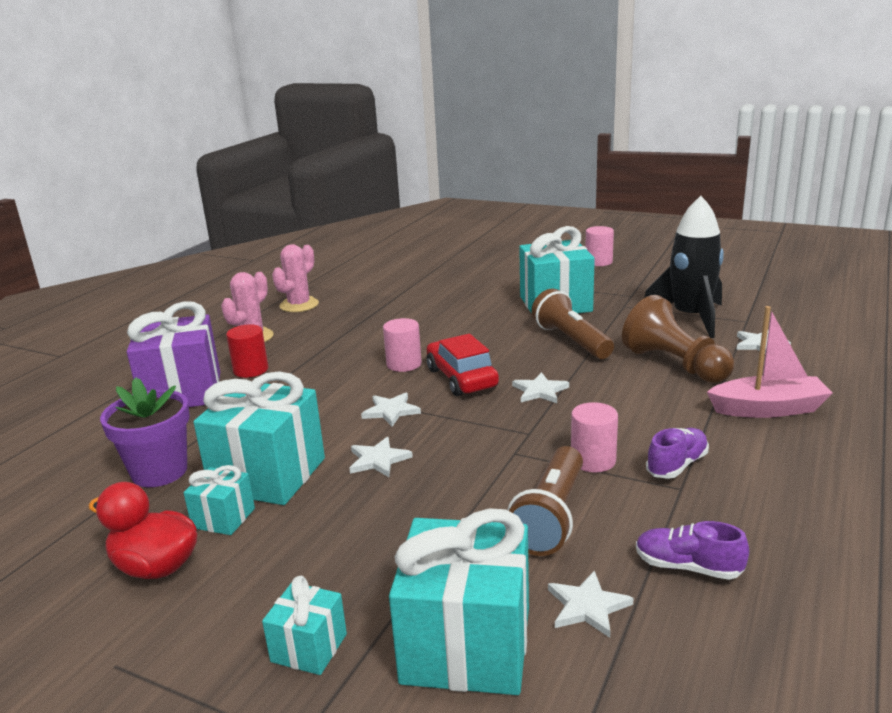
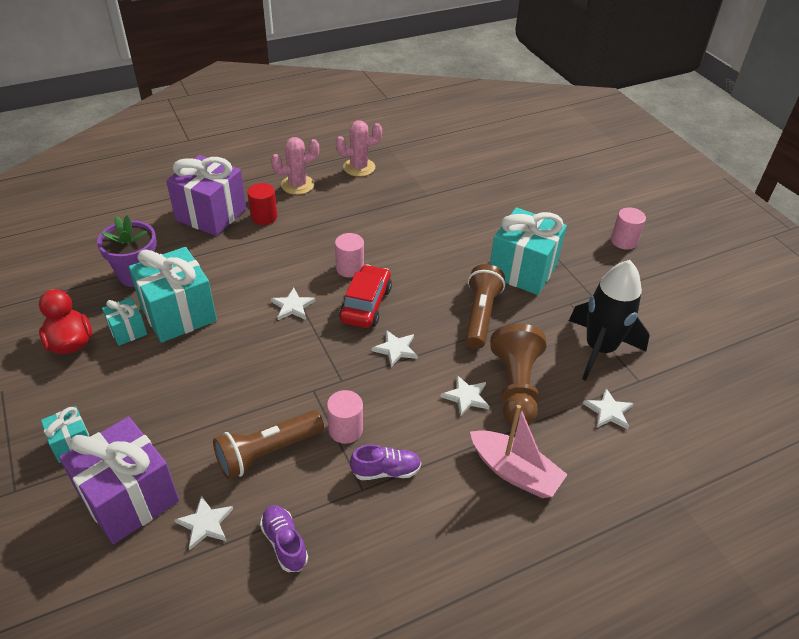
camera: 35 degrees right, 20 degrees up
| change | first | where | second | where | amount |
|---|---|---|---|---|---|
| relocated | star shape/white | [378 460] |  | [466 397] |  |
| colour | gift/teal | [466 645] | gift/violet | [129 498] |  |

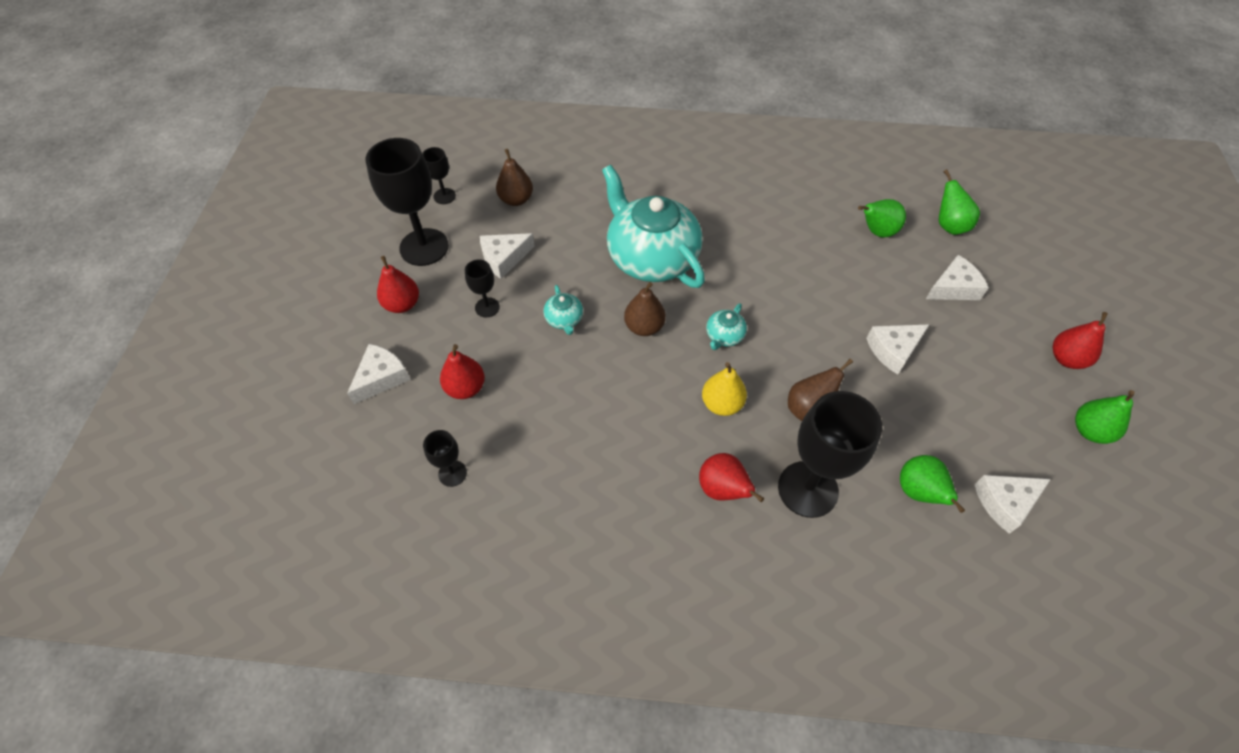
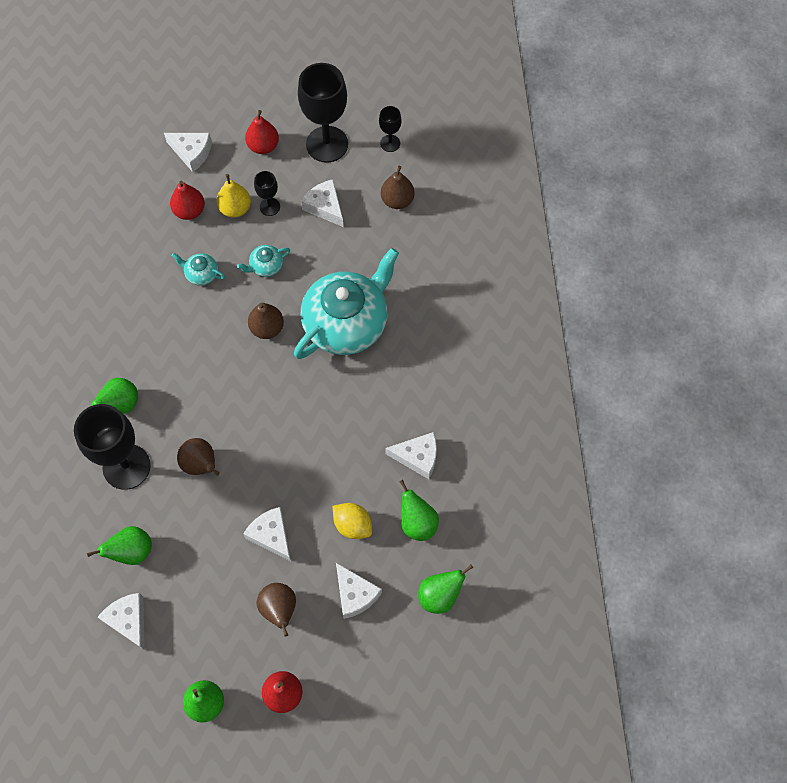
camera: 80 degrees right, 10 degrees up
| change | first | where | second | where | amount |
|---|---|---|---|---|---|
| relocated | china teapot/teal | [724 336] |  | [201 274] |  |
| relocated | toy pear/bright yellow | [721 404] |  | [235 208] |  |
| missing | goblet/black | [452 473] |  |  |  |
| colour | toy pear/scarlet | [723 489] | toy pear/leaf-green | [120 405] |  |
| appeared |  |  | cheese/white | [417 457] |  |
| appeared |  |  | toy lemon/bright yellow | [352 525] |  |
| appeared |  |  | toy pear/russet | [279 609] |  |

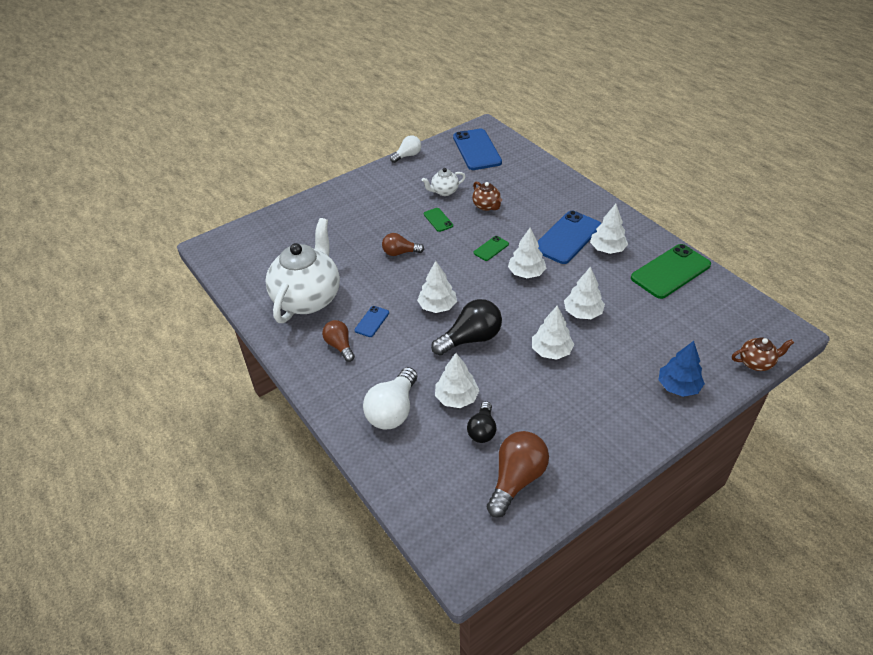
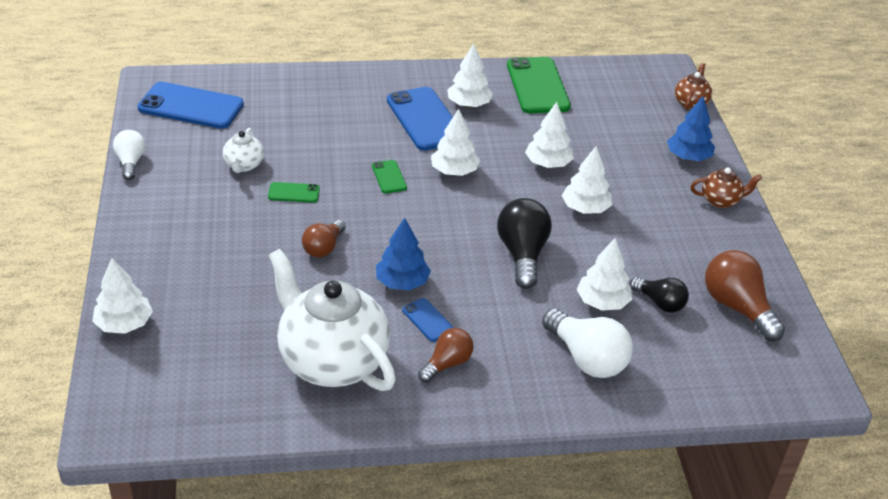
camera: 65 degrees left, 5 degrees down
| change | first | where | second | where | amount |
|---|---|---|---|---|---|
| relocated | china teapot/russet | [486 206] |  | [721 200] |  |
| relocated | tree/white | [437 306] |  | [124 324] |  |
| spun | bulb/russet | [340 346] |  | [447 364] | 135 degrees clockwise |
| appeared |  |  | tree/royal blue | [402 282] |  |

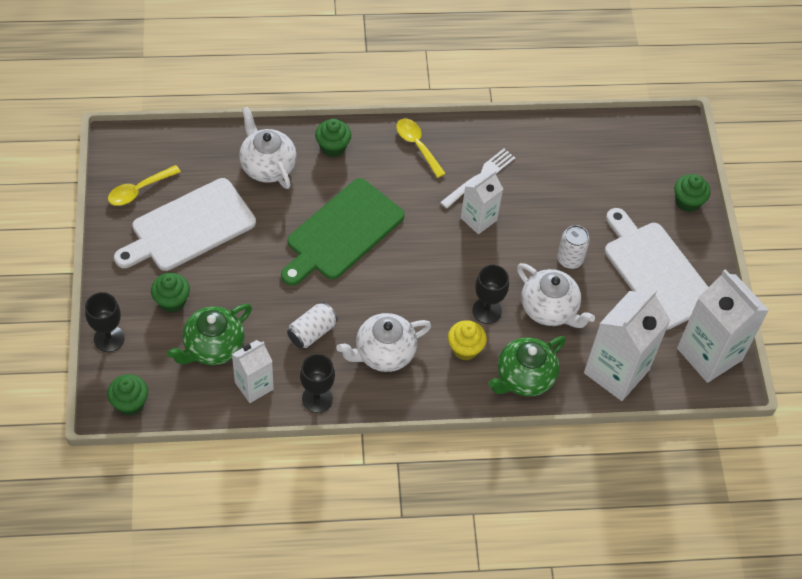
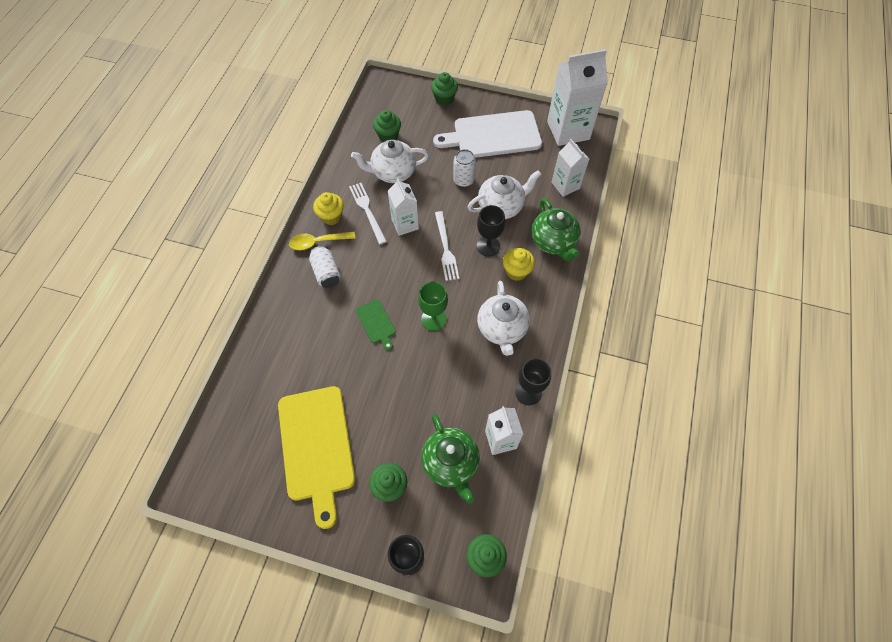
camera: 65 degrees left, 5 degrees up
| change | first | where | second | where | amount |
|---|---|---|---|---|---|
| relocated | china teapot/white | [267 166] |  | [393 172] |  |
| relocated | fairy cake/leaf-green | [333 147] |  | [388 136] |  |
| missing | spoon/bright yellow | [139 190] |  |  |  |
| colour | cutting board/white | [189 227] | cutting board/bright yellow | [316 447] |  |
| size | cutting board/leaf-green | [342 232] |  | [376 323] | x0.45 |
| size | carton/white | [616 371] |  | [565 185] | x0.58 |
| relocated | tin/white | [312 332] |  | [326 273] |  |
| appeared |  |  | fairy cake/bright yellow | [331 216] |  |
| appeared |  |  | table fork/white | [446 248] |  |
| appeared |  |  | goblet/leaf-green | [433 319] |  |

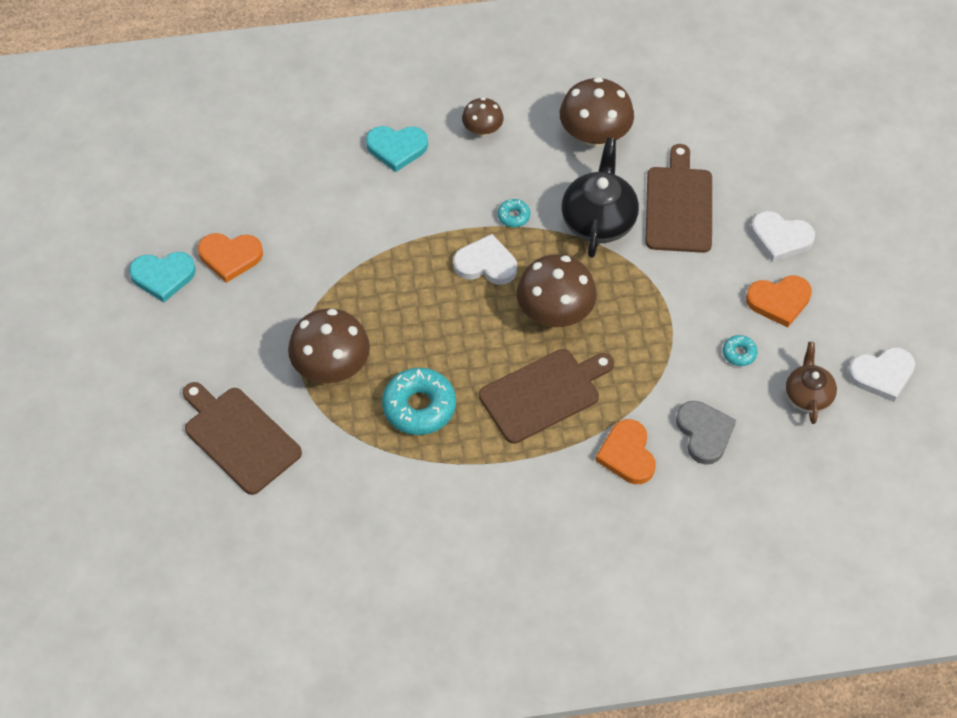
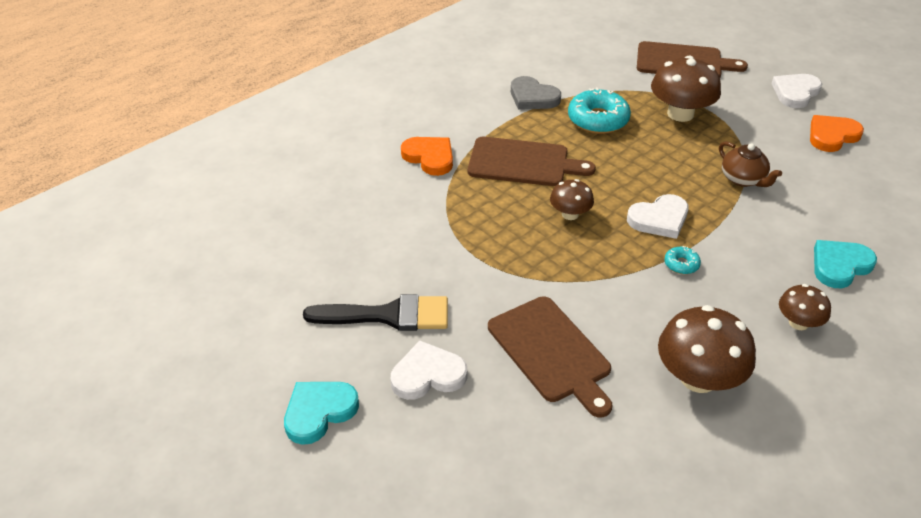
camera: 145 degrees right, 15 degrees down
| change | first | where | second | where | amount |
|---|---|---|---|---|---|
| missing | china teapot/black | [598 220] |  |  |  |
| relocated | heart shape/teal | [163 276] |  | [319 412] |  |
| size | toadstool/russet | [555 312] |  | [570 214] | x0.56 |
| exchanged | heart shape/orange-coloured | [779 301] | paint brush/black | [388 315] |  |
| missing | glazed donut/teal | [739 353] |  |  |  |
| relocated | china teapot/russet | [808 395] |  | [743 179] |  |
| relocated | heart shape/white | [882 375] |  | [795 93] |  |
| spun | cutting board/russet | [544 394] |  | [523 163] | 105 degrees counterclockwise |
| relocated | heart shape/gray | [704 433] |  | [533 97] |  |

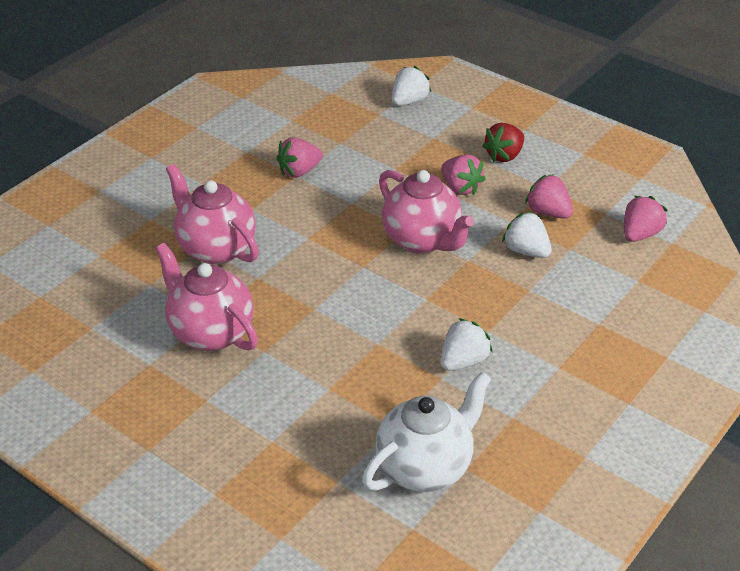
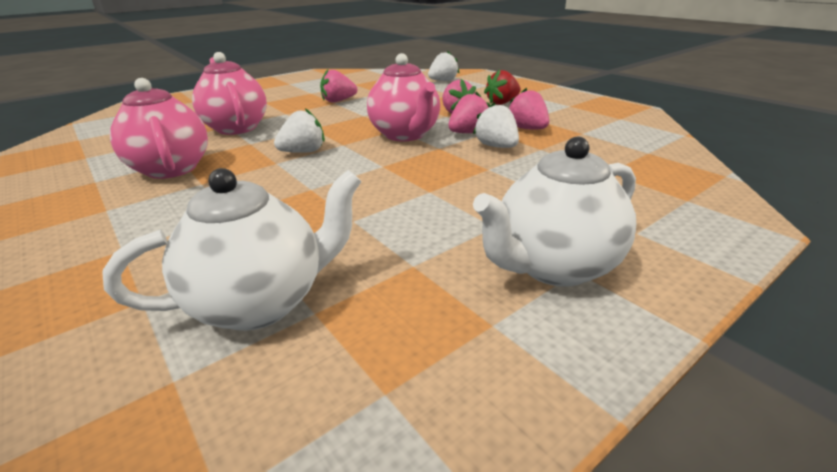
camera: 15 degrees right, 10 degrees down
| change | first | where | second | where | amount |
|---|---|---|---|---|---|
| relocated | toy strawberry/rose-pink | [640 234] |  | [468 133] |  |
| relocated | toy strawberry/white | [463 361] |  | [303 152] |  |
| appeared |  |  | china teapot/white | [553 266] |  |

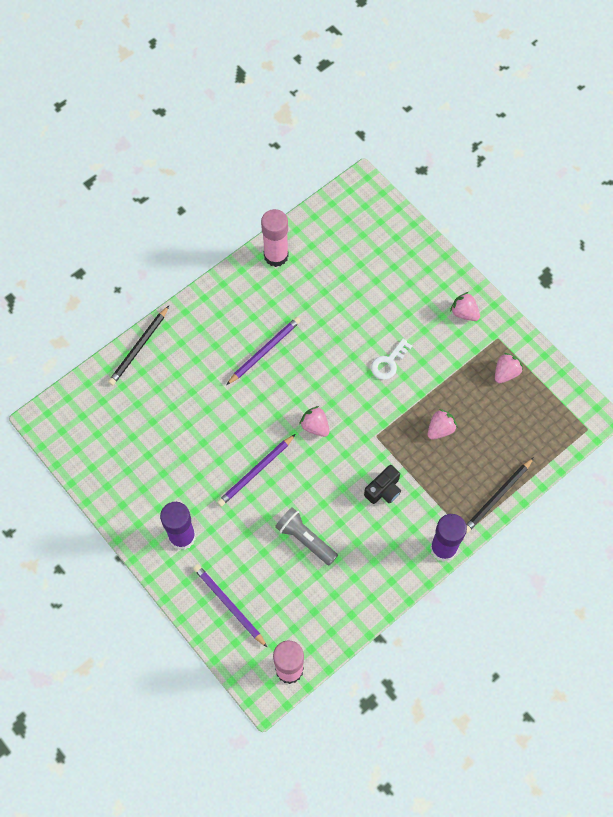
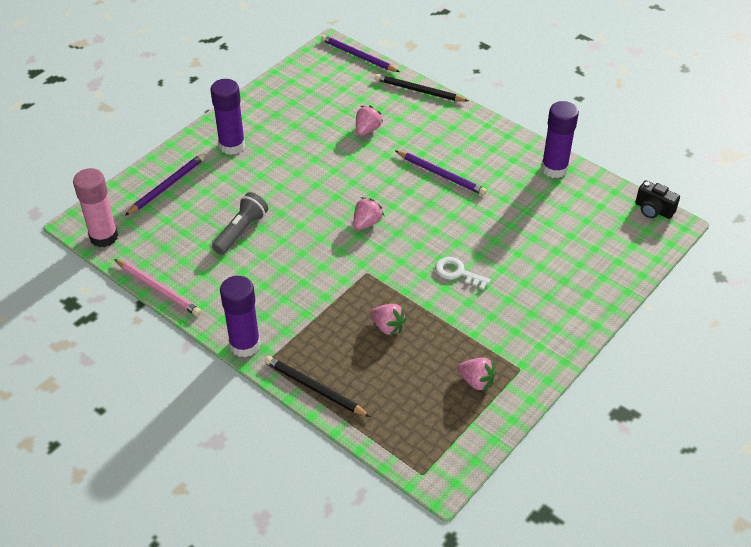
camera: 80 degrees right, 20 degrees down
| change | first | where | second | where | amount |
|---|---|---|---|---|---|
| colour | stick of glue/rose-pink | [276 256] | stick of glue/violet | [554 168] |  |
| relocated | toy strawberry/rose-pink | [464 313] |  | [367 130] |  |
| relocated | wooden pencil/violet | [256 472] |  | [358 56] |  |
| relocated | compact camera/black | [383 490] |  | [653 210] |  |
| appeared |  |  | wooden pencil/rose-pink | [158 289] |  |

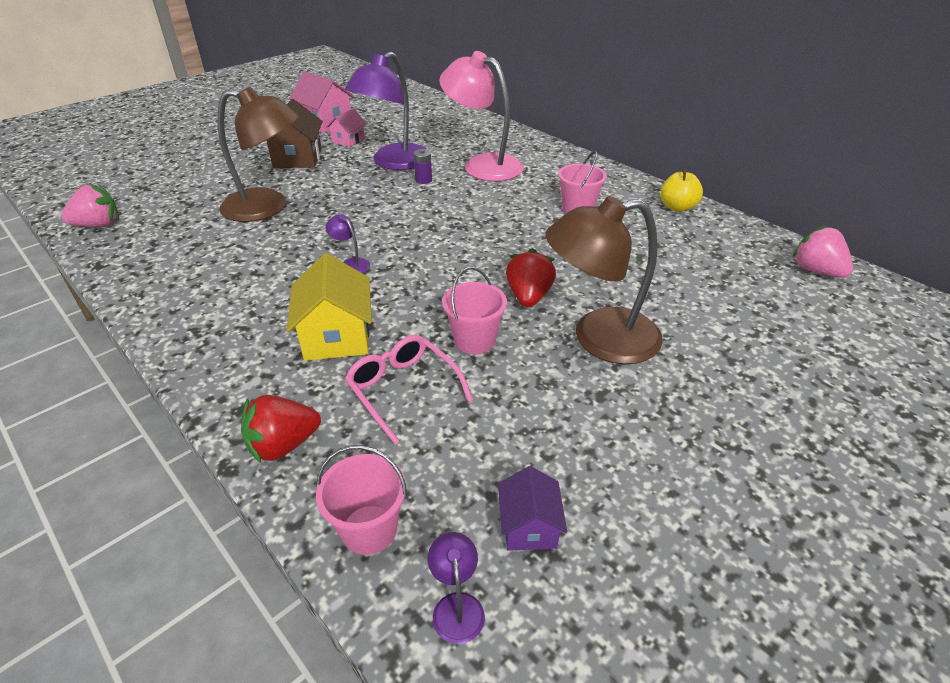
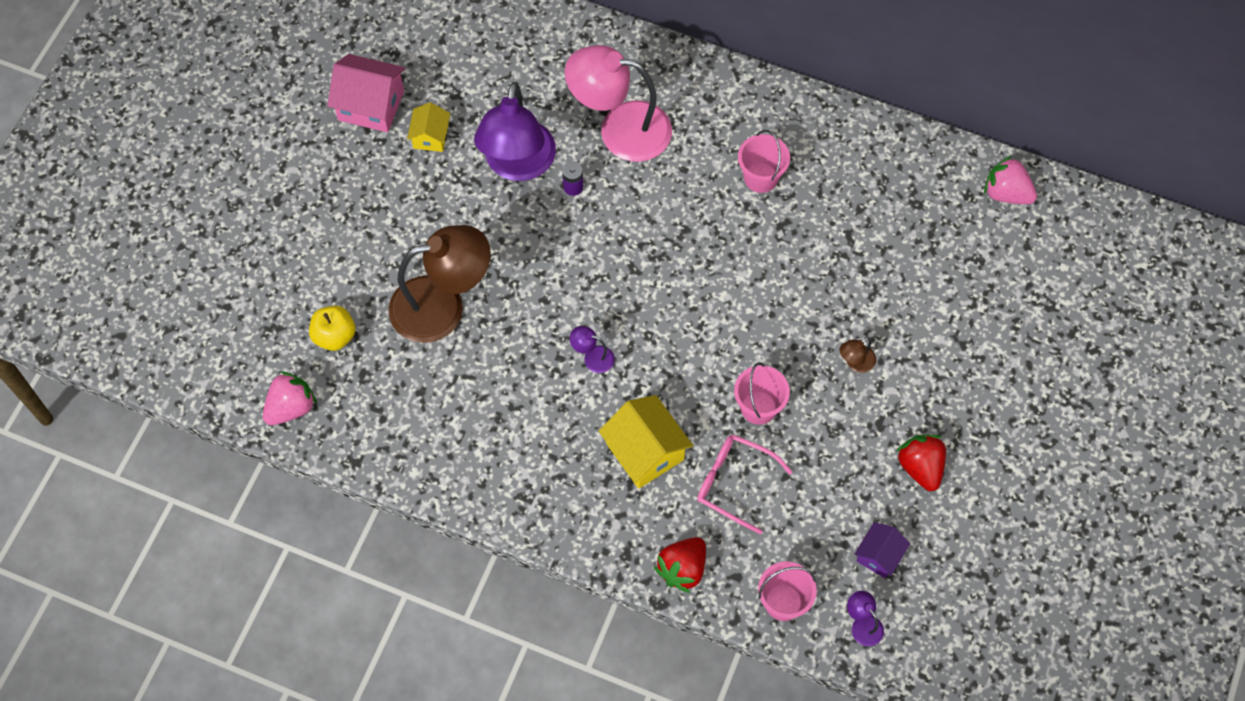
camera: 25 degrees left, 25 degrees up
| change | first | where | second | where | amount |
|---|---|---|---|---|---|
| missing | cottage/russet | [297 158] |  |  |  |
| colour | cottage/rose-pink | [348 140] | cottage/bright yellow | [430 137] |  |
| relocated | toy apple/bright yellow | [677 207] |  | [335 336] |  |
| size | reading lamp/russet | [599 339] |  | [855 363] | x0.40 |
| relocated | toy strawberry/scarlet | [529 297] |  | [920 467] |  |
| spun | cottage/violet | [529 526] |  | [879 555] | 60 degrees clockwise |

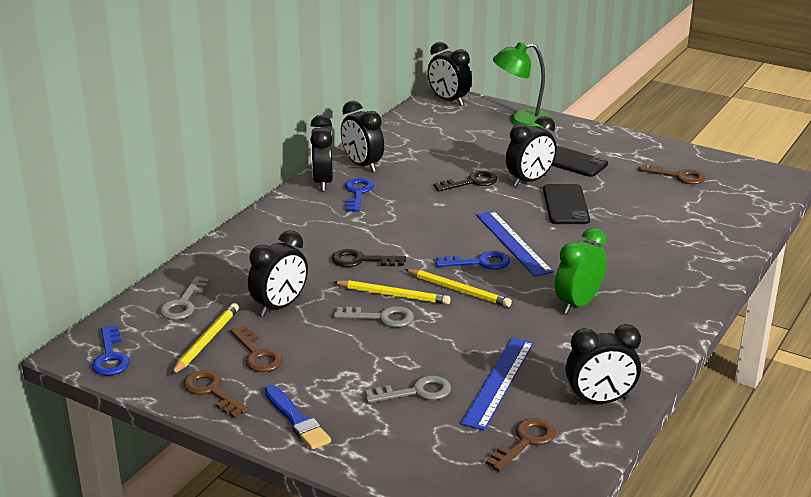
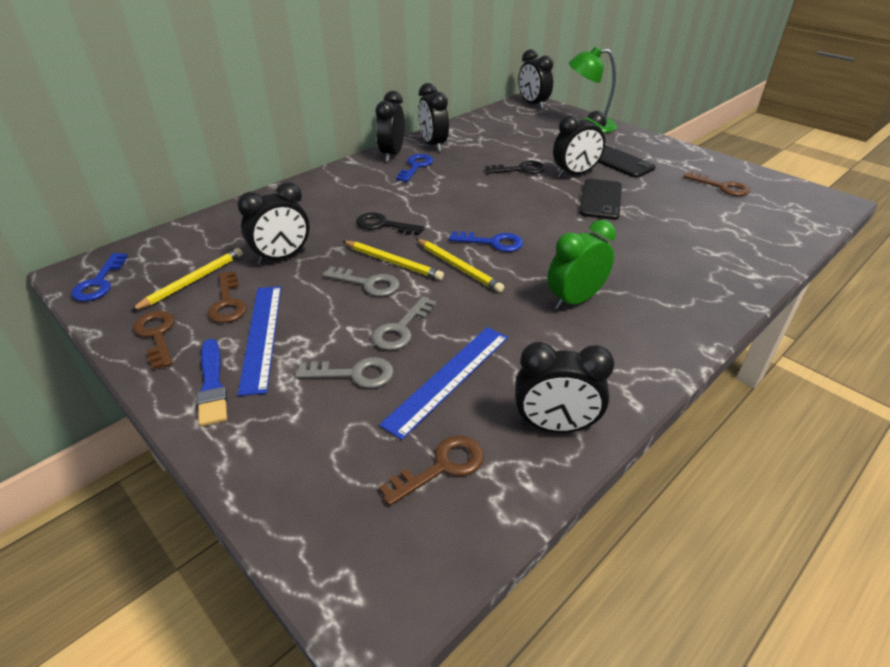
camera: 15 degrees right, 10 degrees up
| change | first | where | second | where | amount |
|---|---|---|---|---|---|
| relocated | straightedge/royal blue | [513 243] |  | [261 336] |  |
| relocated | key/gray | [183 304] |  | [401 329] |  |

